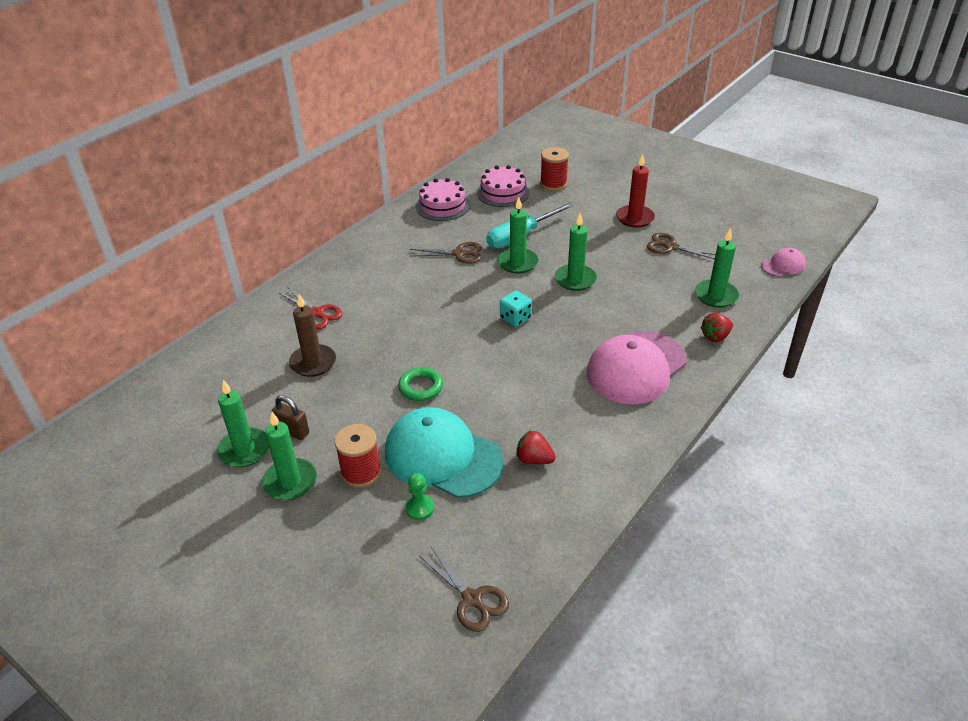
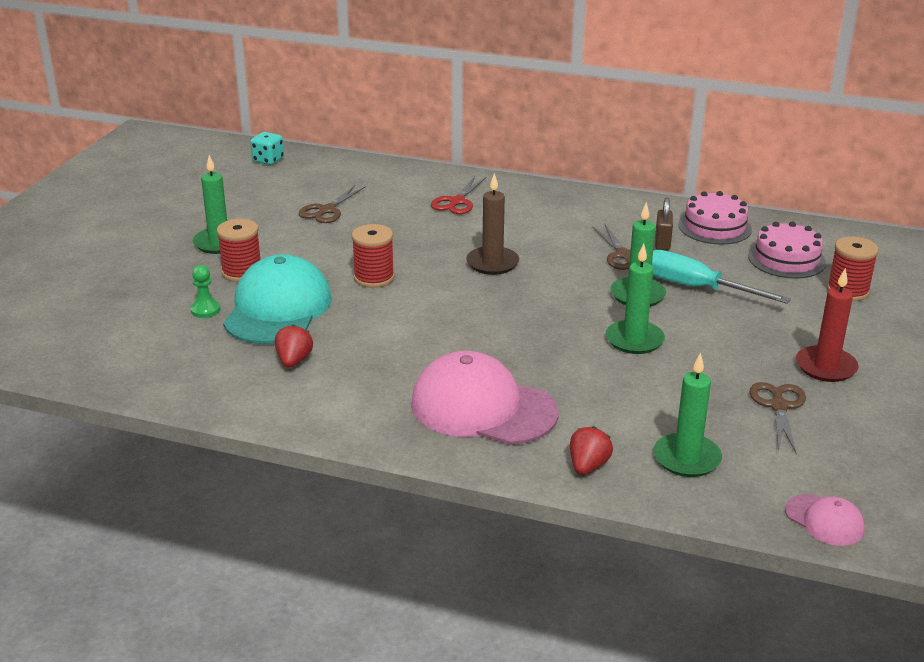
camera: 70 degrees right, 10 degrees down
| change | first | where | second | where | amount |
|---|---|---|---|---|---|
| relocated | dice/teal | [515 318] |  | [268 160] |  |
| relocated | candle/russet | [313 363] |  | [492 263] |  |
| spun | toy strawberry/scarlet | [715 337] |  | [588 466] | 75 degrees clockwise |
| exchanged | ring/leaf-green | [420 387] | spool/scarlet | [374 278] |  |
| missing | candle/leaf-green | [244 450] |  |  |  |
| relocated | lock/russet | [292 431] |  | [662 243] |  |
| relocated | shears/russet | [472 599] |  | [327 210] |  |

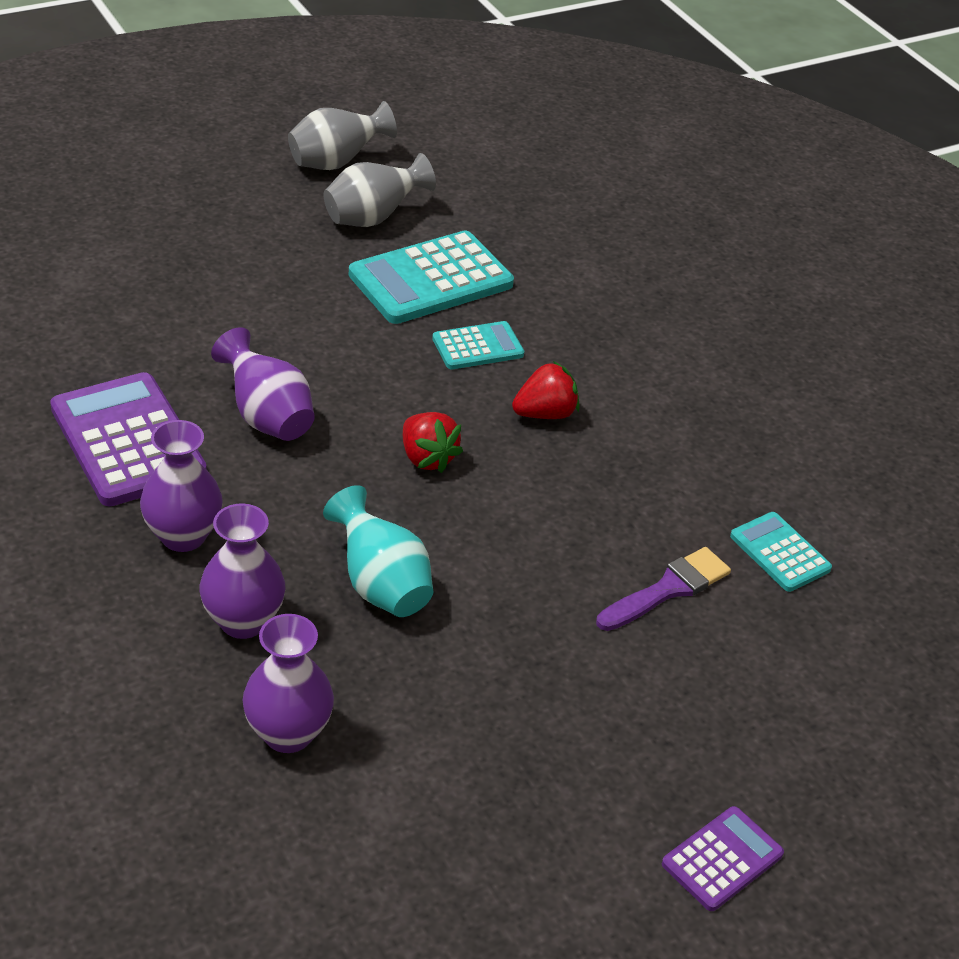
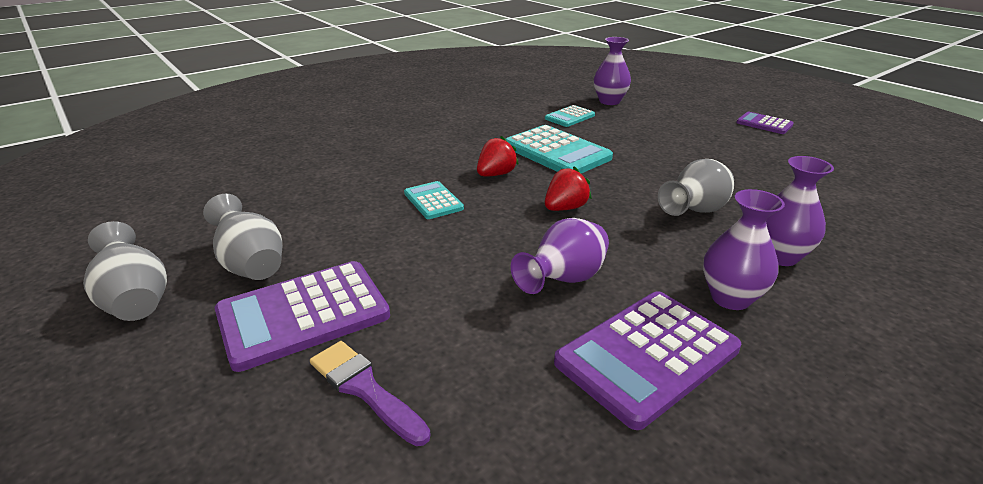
camera: 95 degrees left, 10 degrees down
| change | first | where | second | where | amount |
|---|---|---|---|---|---|
| relocated | pocket calculator/teal | [431 279] |  | [556 152] |  |
| spun | toy strawberry/scarlet | [545 414] |  | [496 174] | 75 degrees clockwise |
| colour | tall vase/teal | [380 585] | tall vase/gray | [695 211] |  |
| relocated | paint brush/violet | [668 589] |  | [365 389] |  |
| relocated | tall vase/violet | [288 733] |  | [609 101] |  |
| appeared |  |  | pocket calculator/violet | [303 314] |  |

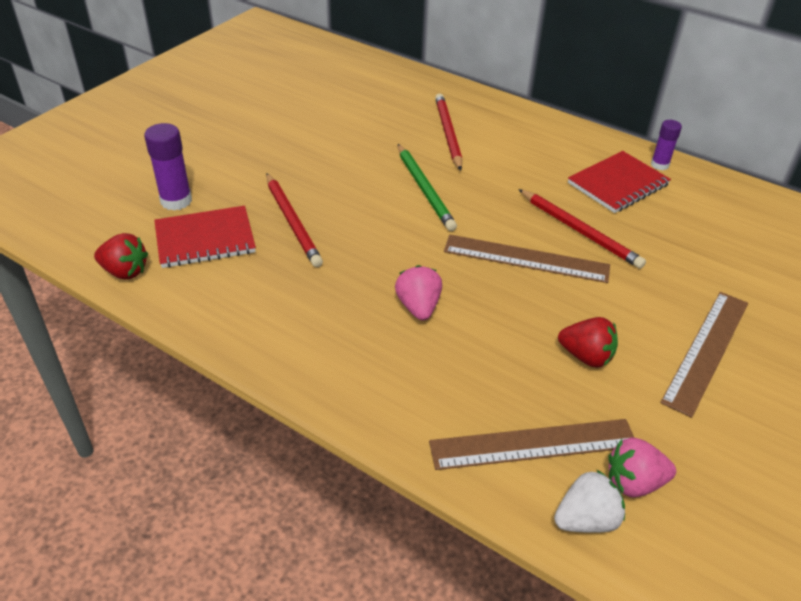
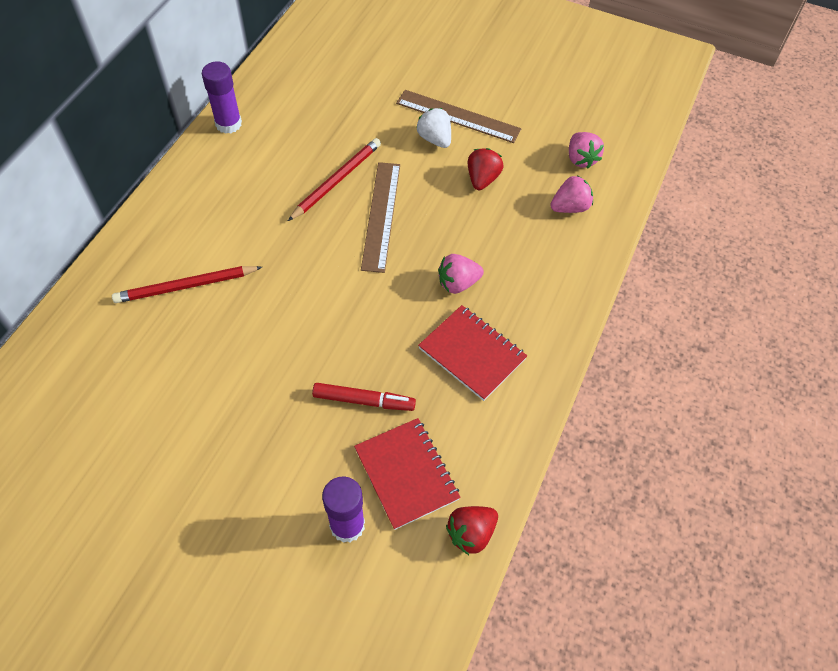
camera: 100 degrees left, 15 degrees up
| change | first | where | second | where | amount |
|---|---|---|---|---|---|
| size | stick of glue/violet | [659 165] |  | [228 124] | x1.58 |
| missing | wooden pencil/leaf-green | [425 189] |  |  |  |
| relocated | exercise book/scarlet | [618 184] |  | [472 353] |  |
| exchanged | wooden pencil/scarlet | [292 222] | marker pen/scarlet | [364 400] |  |
| spun | toy strawberry/scarlet | [125 271] |  | [471 533] | 135 degrees counterclockwise |
| exchanged | straightedge/russet | [533 444] | toy strawberry/rose-pink | [570 207] |  |
| relocated | toy strawberry/white | [586 519] |  | [435 139] |  |

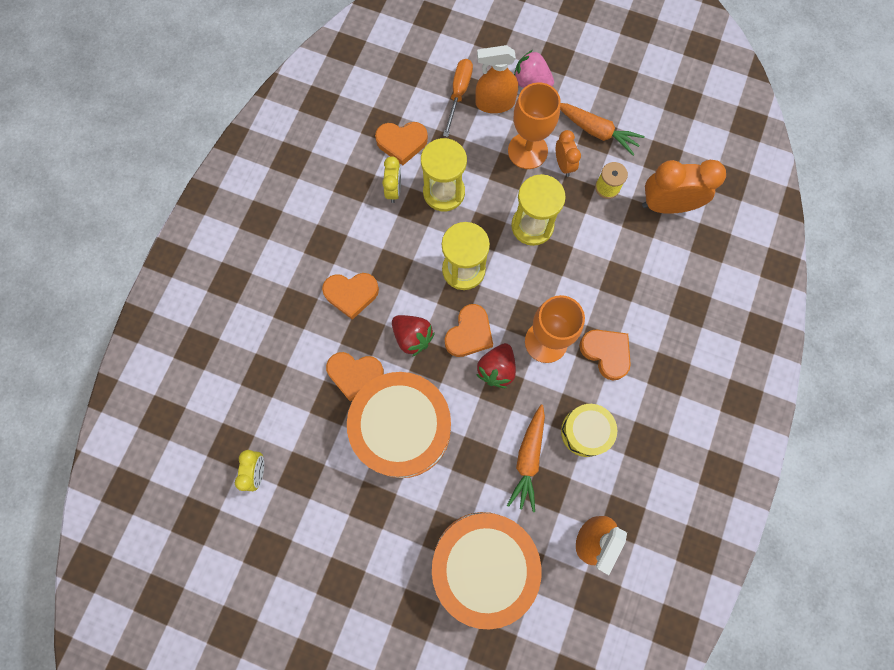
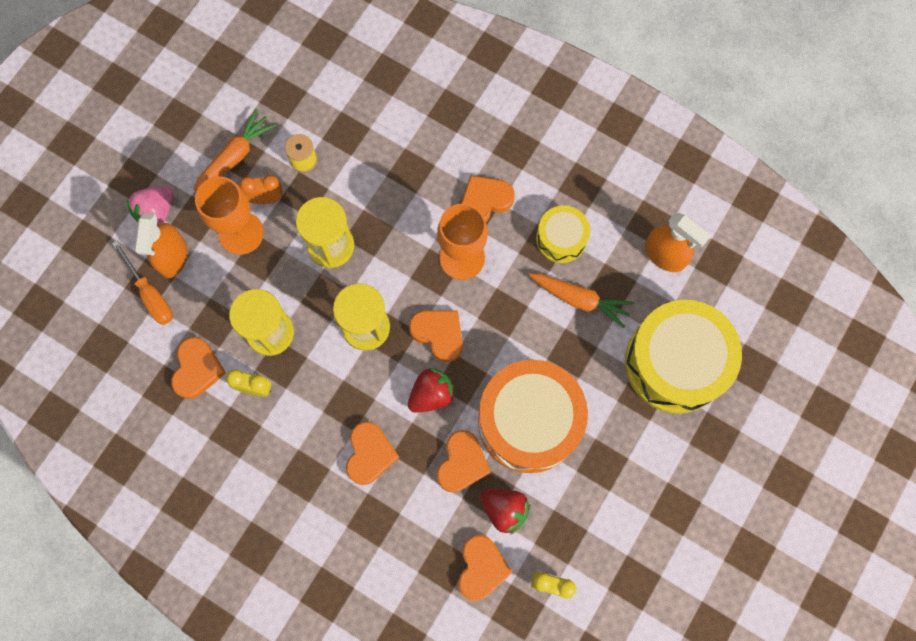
camera: 80 degrees left, 0 degrees up
| change | first | where | second | where | amount |
|---|---|---|---|---|---|
| spun | screwdriver/orange-coloured | [459 94] |  | [150 294] | 150 degrees counterclockwise |
| missing | clock/orange-coloured | [667 205] |  |  |  |
| relocated | toy strawberry/scarlet | [496 369] |  | [504 509] |  |
| colour | drum/orange-coloured | [483 564] | drum/bright yellow | [675 363] |  |
| appeared |  |  | heart shape/orange-coloured | [481 568] |  |

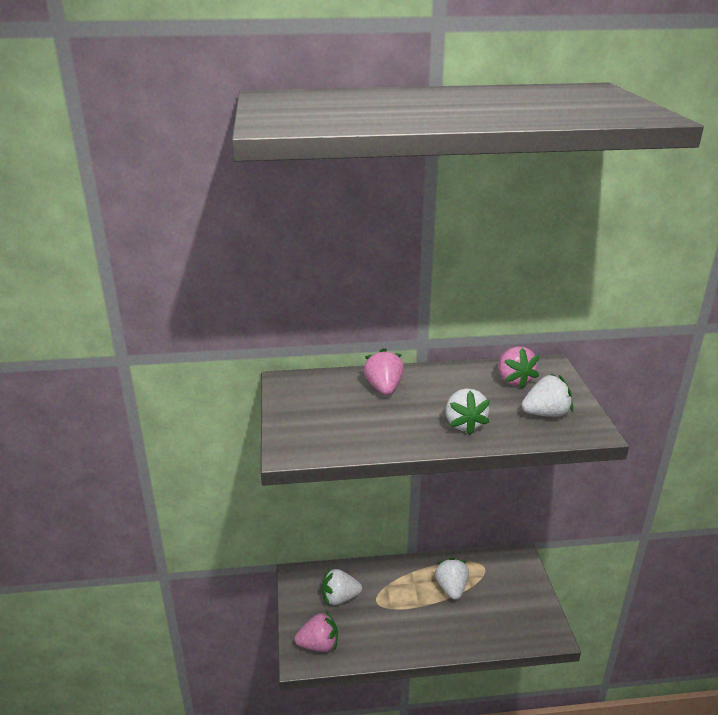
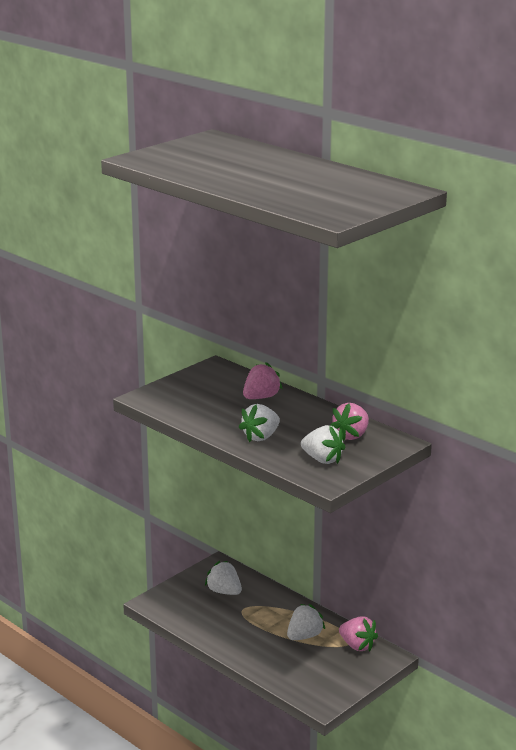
camera: 50 degrees right, 5 degrees down
| change | first | where | second | where | amount |
|---|---|---|---|---|---|
| relocated | toy strawberry/rose-pink | [319 645] |  | [357 645] |  |

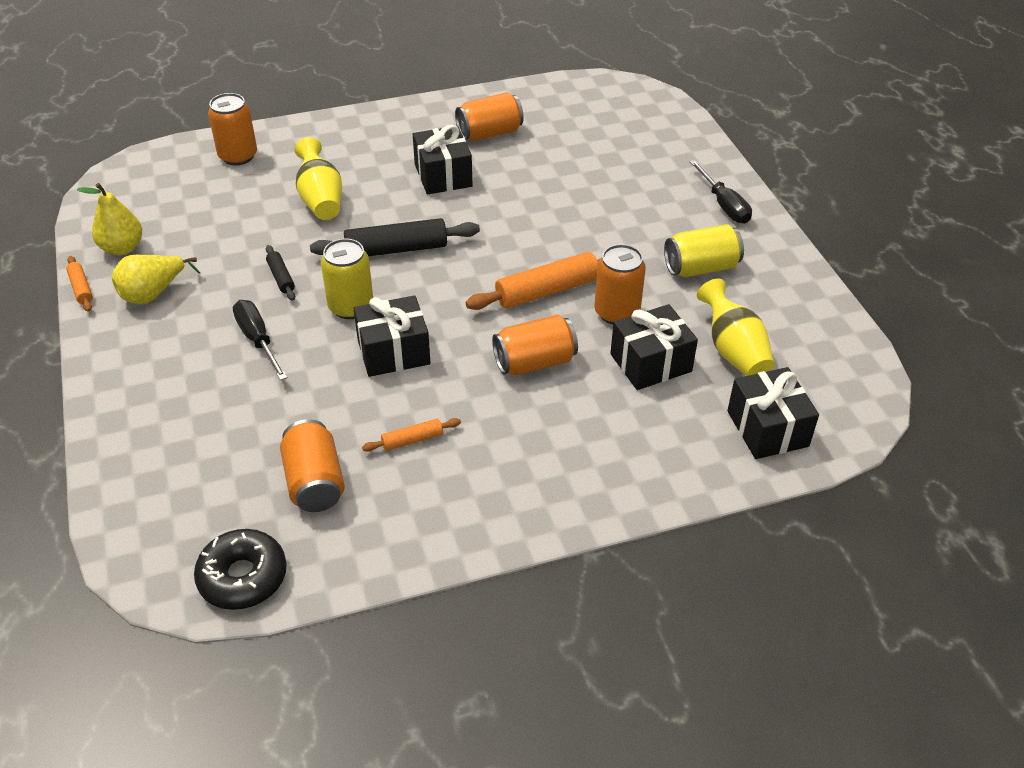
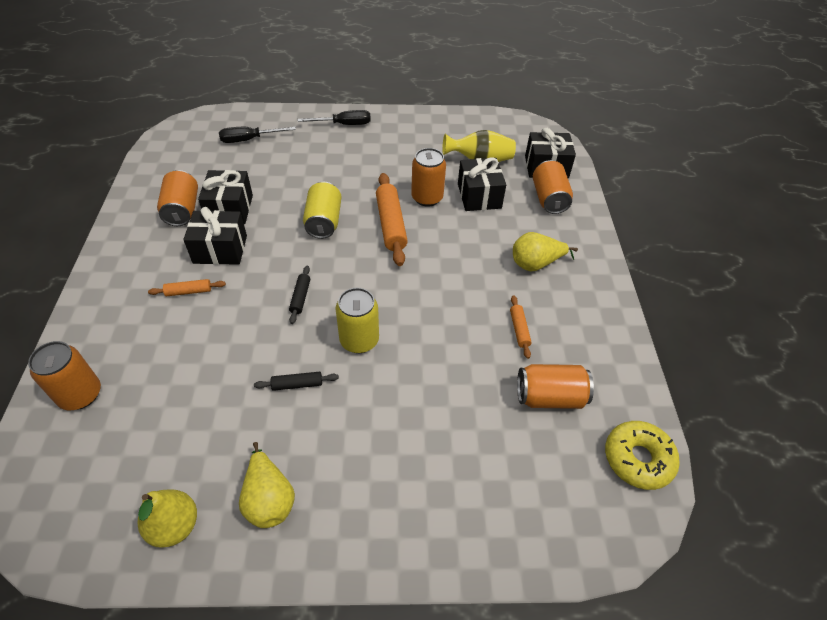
camera: 75 degrees left, 5 degrees up
| change | first | where | second | where | amount |
|---|---|---|---|---|---|
| missing | tall vase/bright yellow | [321 199] |  |  |  |
| size | pastry roller/black | [396 249] |  | [300 297] | x0.51 |
| relocated | tin/bright yellow | [701 268] |  | [323 222] |  |
| relocated | pastry roller/orange-coloured | [81 288] |  | [188 291] |  |
| relocated | gift/black | [393 352] |  | [230 209] |  |
| relocated | screwdriver/black | [258 340] |  | [249 140] |  |
| relocated | tin/orange-coloured | [534 362] |  | [549 199] |  |
| colour | glazed donut/black | [243 577] | glazed donut/bright yellow | [638 459] |  |
| appeared |  |  | toy pear/bright yellow | [535 264] |  |

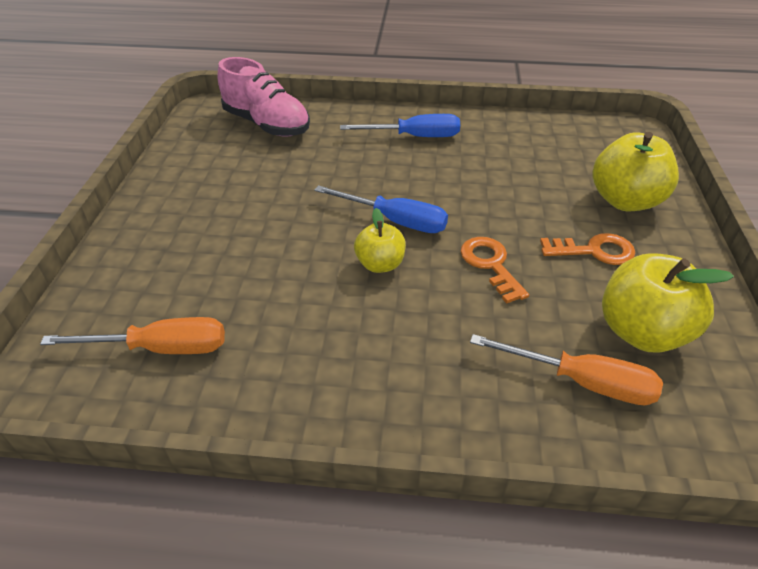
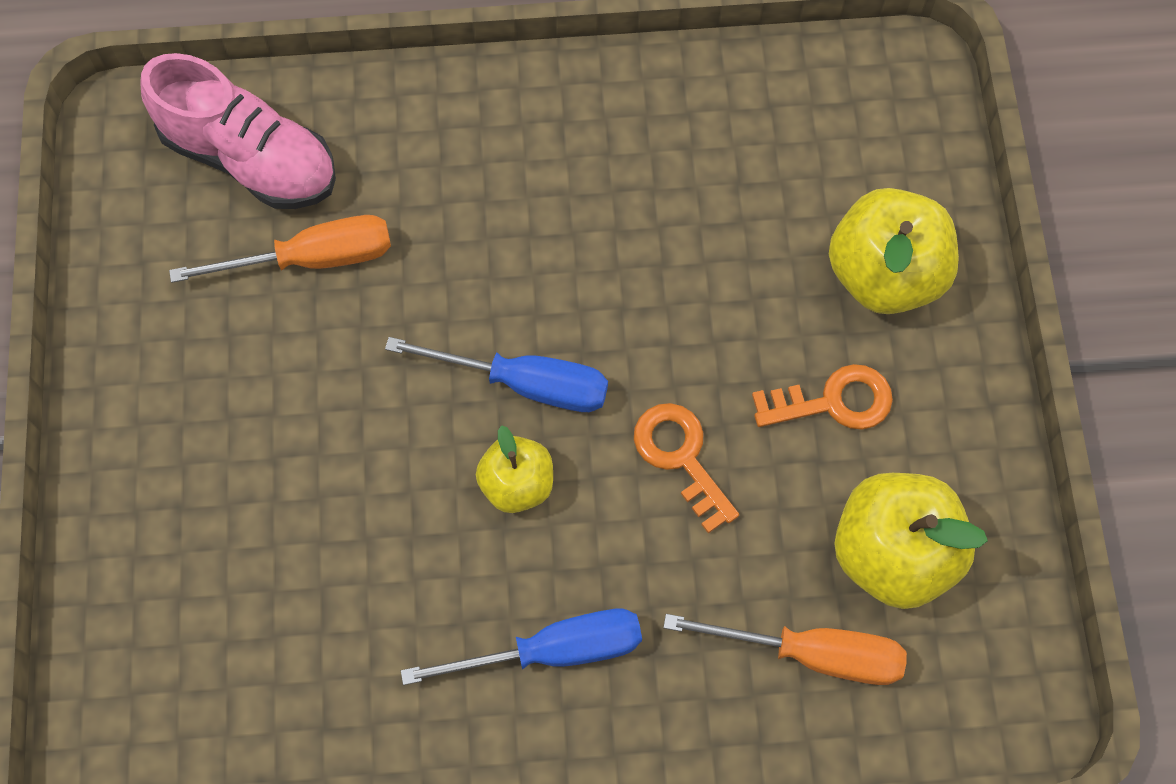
camera: 10 degrees left, 25 degrees up
| change | first | where | second | where | amount |
|---|---|---|---|---|---|
| relocated | screwdriver/royal blue | [415 137] |  | [552 650] |  |
| relocated | screwdriver/orange-coloured | [161 348] |  | [312 259] |  |

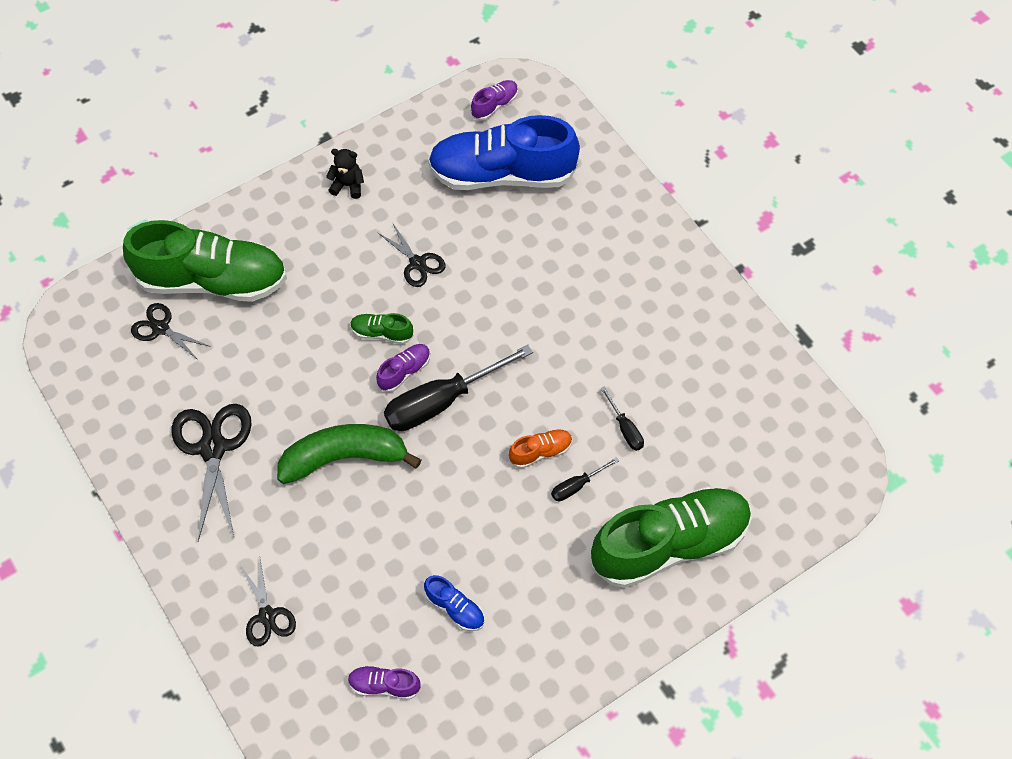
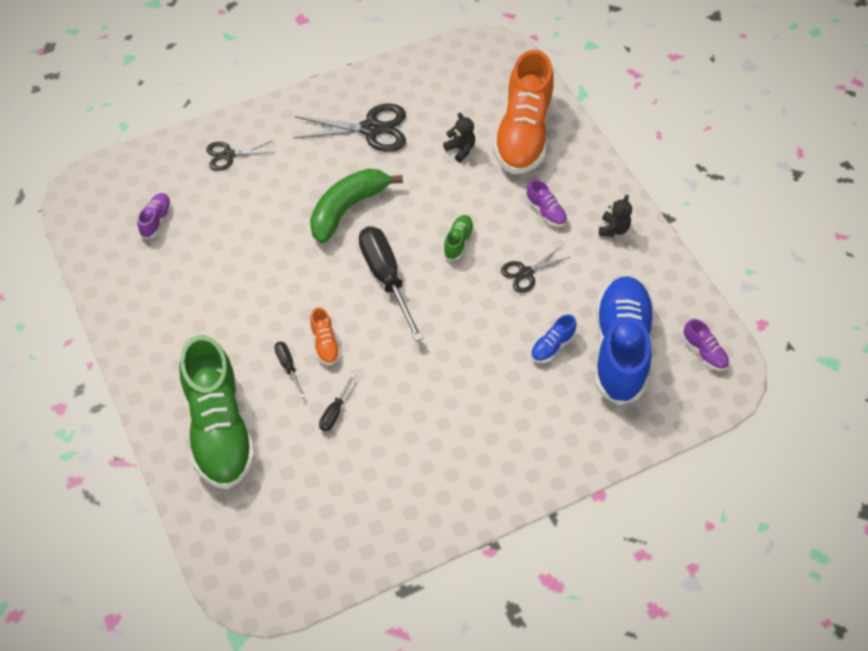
camera: 95 degrees right, 5 degrees down
| change | first | where | second | where | amount |
|---|---|---|---|---|---|
| colour | shoe/leaf-green | [213 280] | shoe/orange-coloured | [523 134] |  |
| missing | shears/black | [161 328] |  |  |  |
| relocated | shoe/violet | [404 371] |  | [545 211] |  |
| spun | screwdriver/black | [625 428] |  | [335 412] | 45 degrees counterclockwise |
| spun | banana/leaf-green | [344 457] |  | [347 209] | 135 degrees counterclockwise |
| relocated | shoe/royal blue | [455 608] |  | [552 346] |  |
| appeared |  |  | teddy/black | [460 150] |  |

